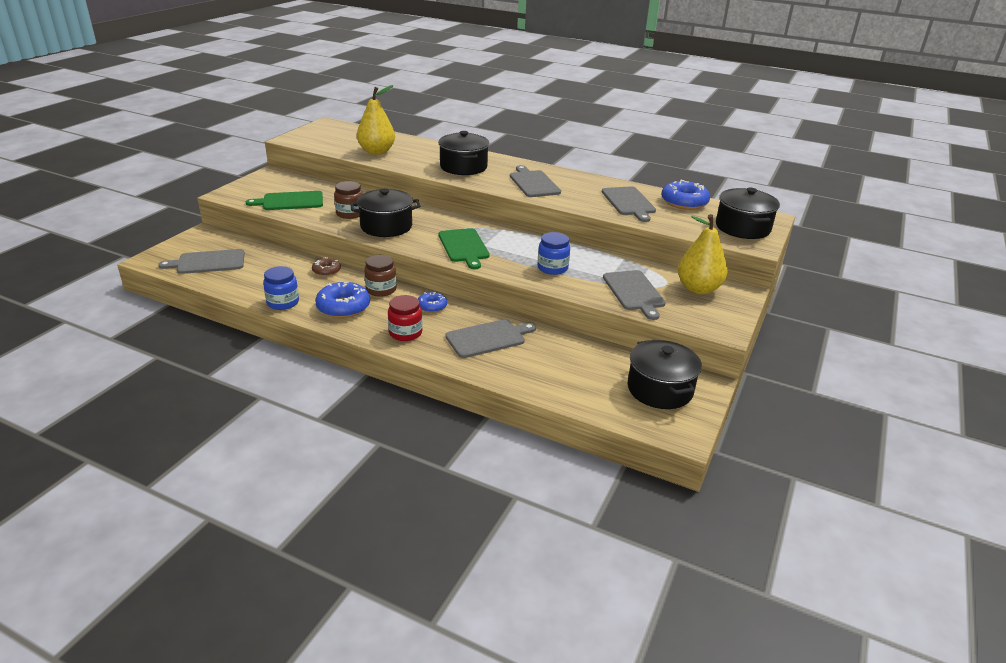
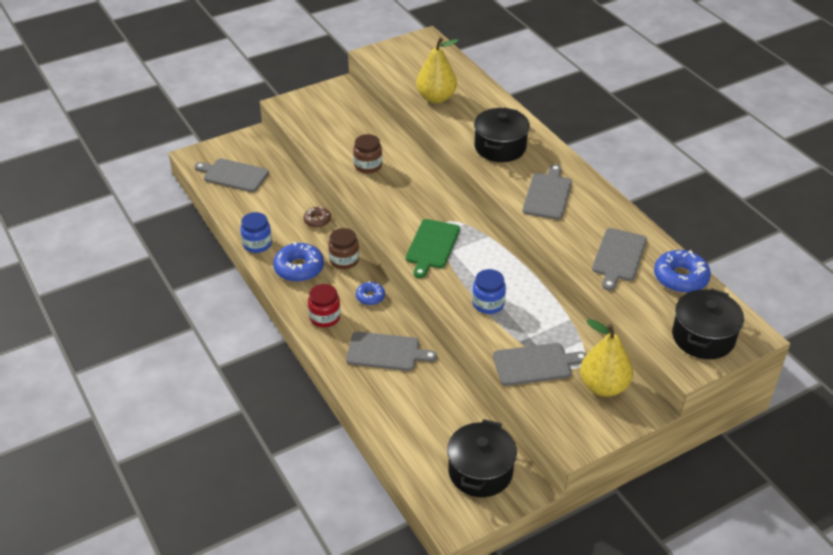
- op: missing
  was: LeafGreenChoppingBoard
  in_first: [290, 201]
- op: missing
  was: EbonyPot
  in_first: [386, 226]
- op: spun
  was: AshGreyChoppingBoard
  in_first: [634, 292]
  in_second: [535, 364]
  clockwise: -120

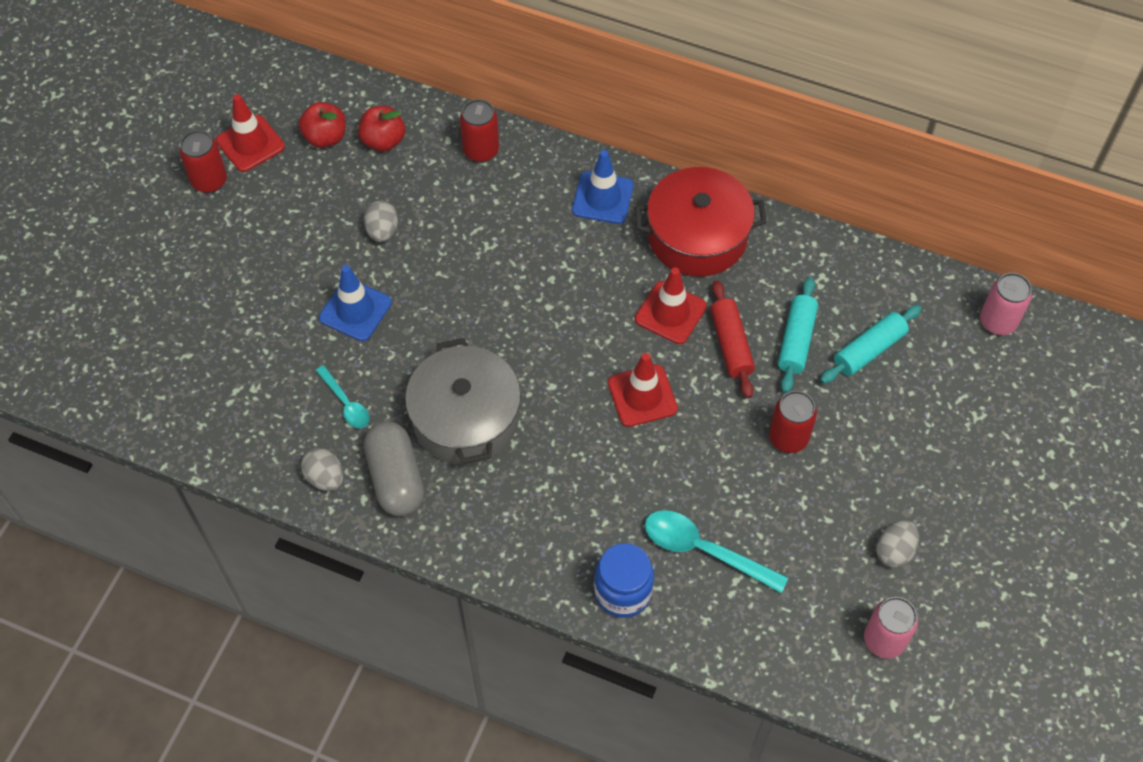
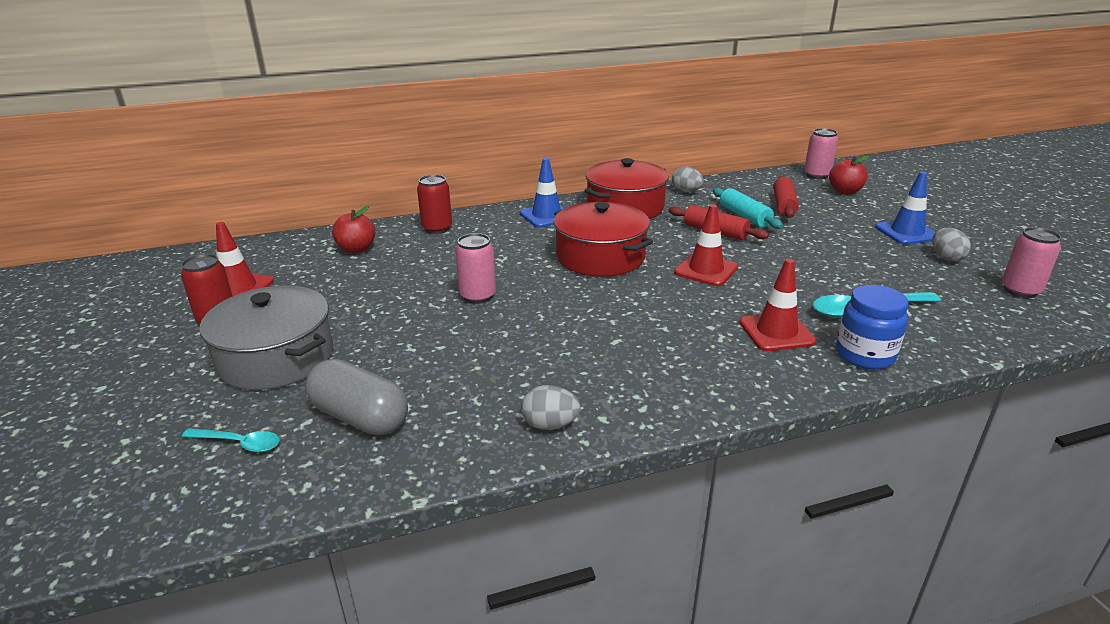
- op: relocated
  was: CrimsonToyApple
  in_first: [325, 137]
  in_second: [845, 191]
- op: relocated
  was: TurquoiseTeaspoon
  in_first: [346, 403]
  in_second: [239, 443]
- op: relocated
  was: CobaltRoadCone
  in_first: [355, 310]
  in_second: [907, 232]
- op: relocated
  was: AshGreyEgg
  in_first: [382, 231]
  in_second: [686, 191]
- op: relocated
  was: AshGreyPill
  in_first: [396, 478]
  in_second: [360, 417]
- op: relocated
  was: AshGreyPot
  in_first: [466, 418]
  in_second: [276, 358]
- op: relocated
  was: CrimsonRoadCone
  in_first: [670, 313]
  in_second: [776, 332]
- op: missing
  was: CrimsonSodaCan
  in_first: [788, 438]
- op: colour
  was: TurquoiseDoughRoller
  now: CrimsonDoughRoller
  in_first: [869, 350]
  in_second: [783, 205]
- op: appeared
  now: RosePinkSodaCan
  in_second: [478, 296]
- op: appeared
  now: CrimsonPot
  in_second: [600, 257]

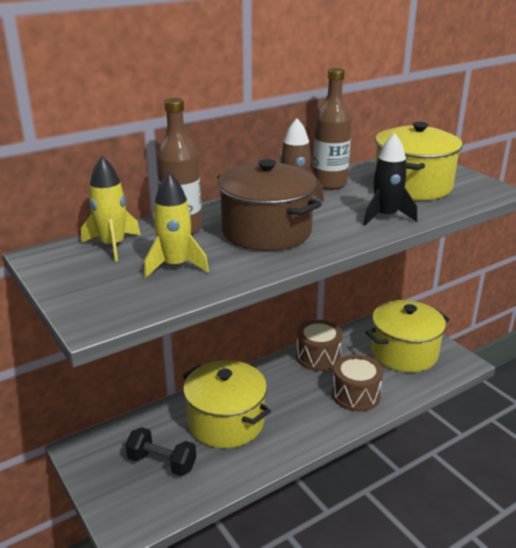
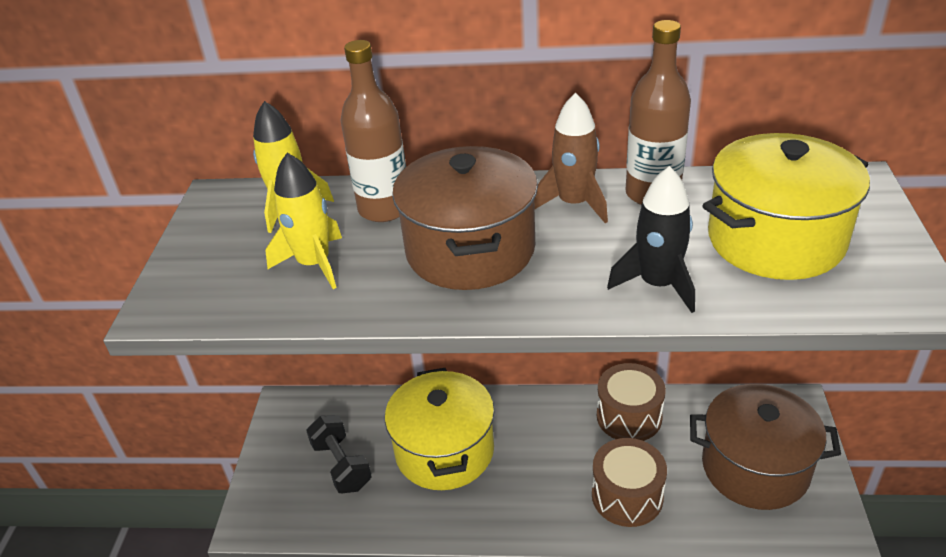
- op: colour
  was: BrightYellowPot
  now: DarkBrownPot
  in_first: [404, 353]
  in_second: [755, 467]

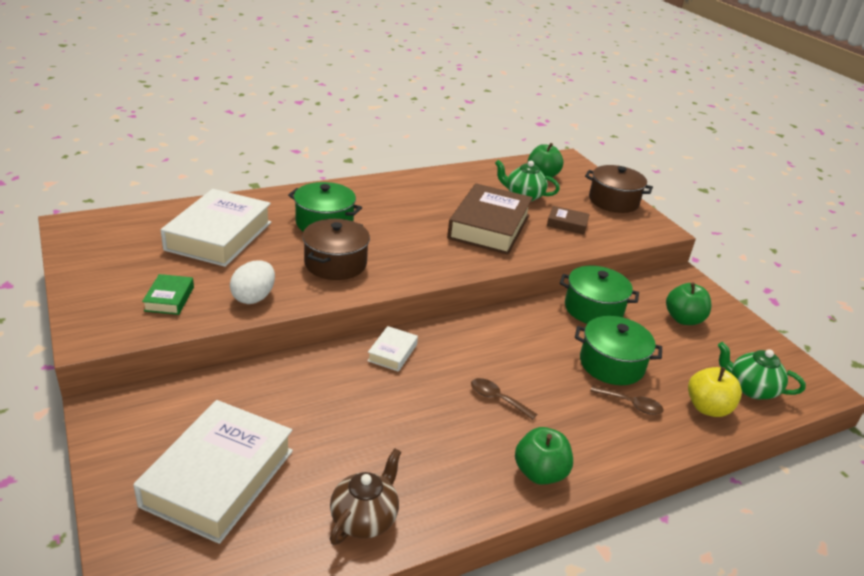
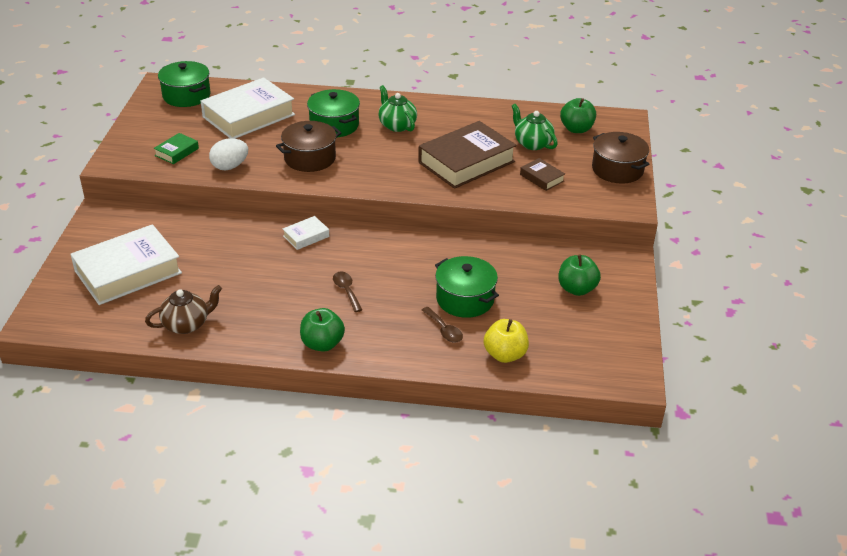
- op: relocated
  was: LeafGreenPot
  in_first: [593, 309]
  in_second: [186, 95]
- op: relocated
  was: LeafGreenTeapot
  in_first: [751, 388]
  in_second: [397, 125]

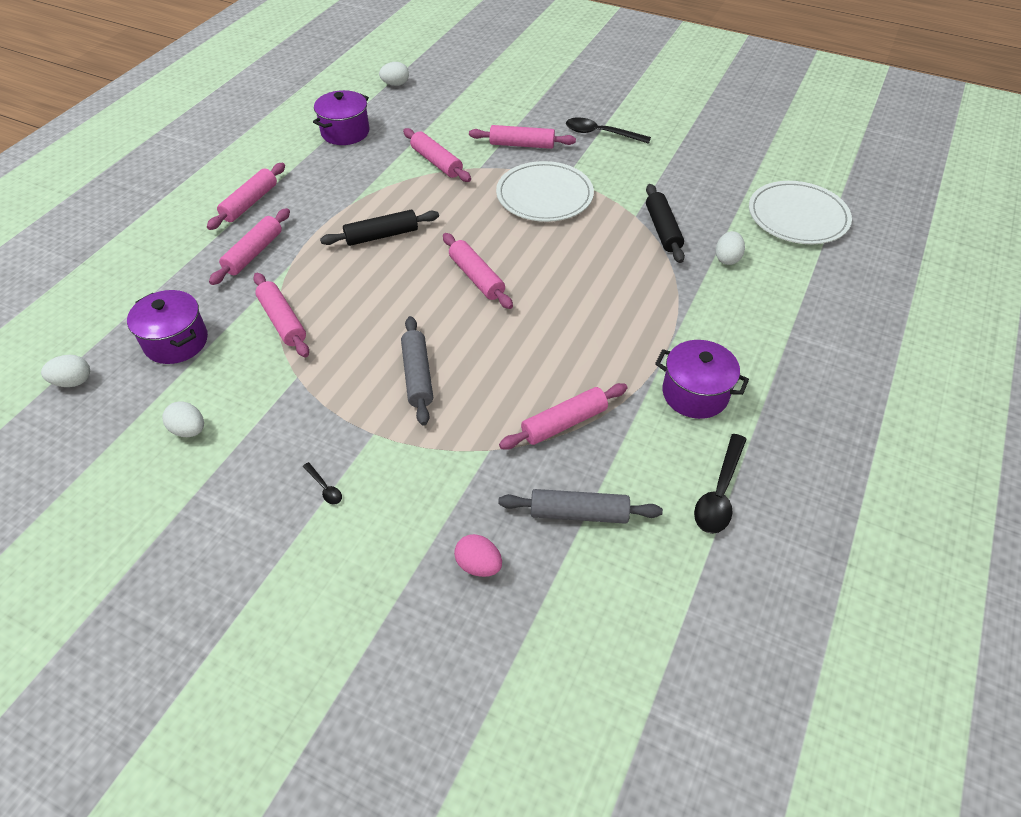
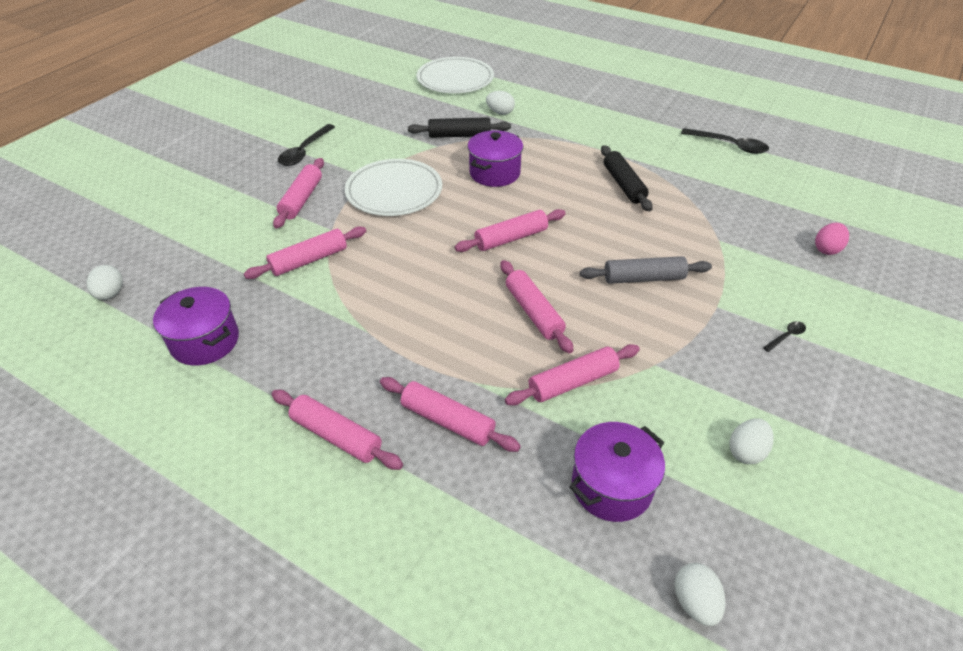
- op: relocated
  was: EbonyDoughRoller
  in_first: [382, 236]
  in_second: [623, 184]
- op: missing
  was: AshGreyDoughRoller
  in_first: [579, 513]
- op: relocated
  was: RosePinkDoughRoller
  in_first: [564, 423]
  in_second: [534, 312]
- op: relocated
  was: PurplePot
  in_first: [695, 394]
  in_second: [494, 173]

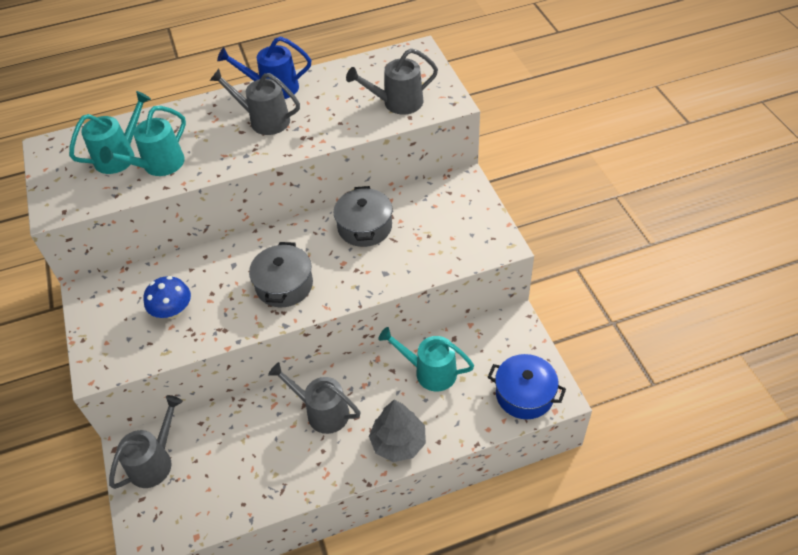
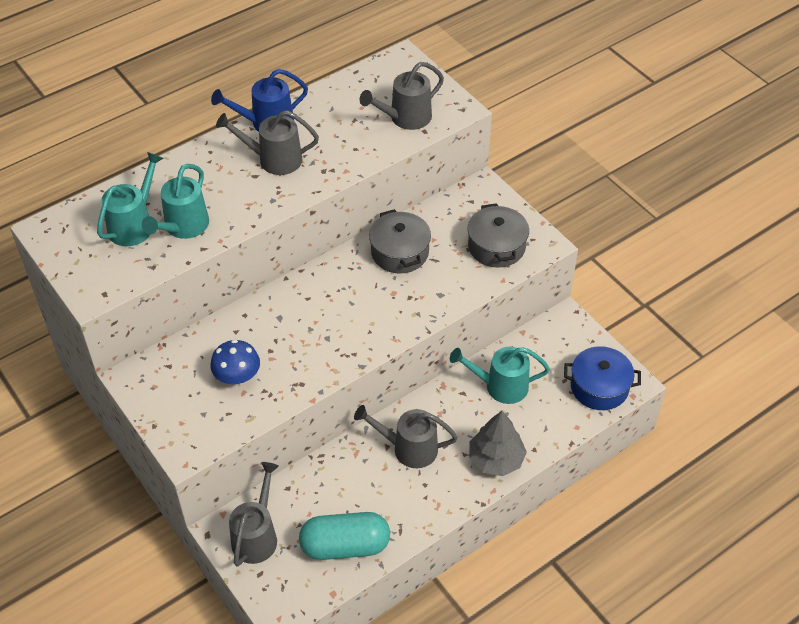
- op: relocated
  was: AshGreyPot
  in_first: [284, 285]
  in_second: [496, 246]
- op: appeared
  now: TurquoisePill
  in_second: [345, 546]

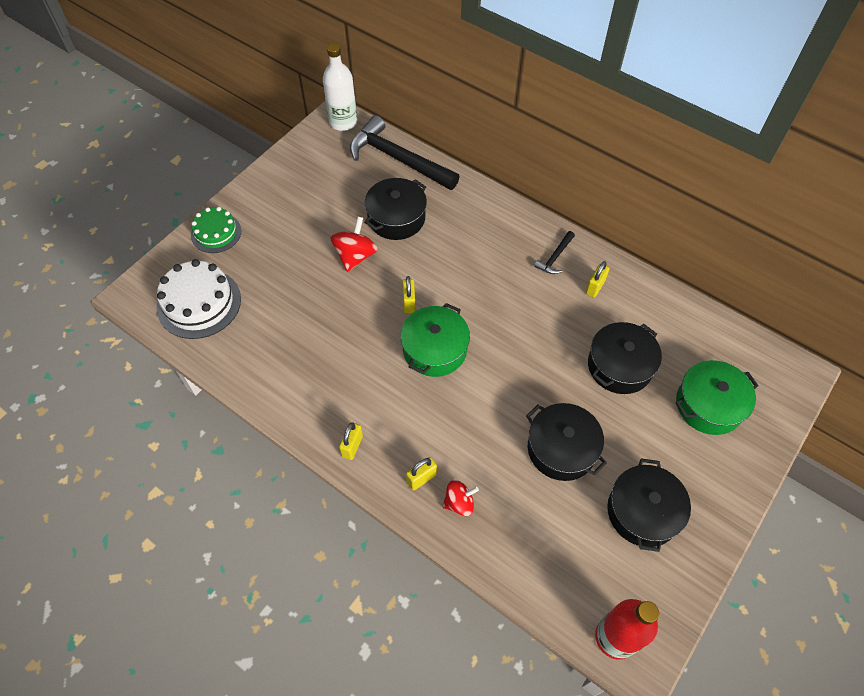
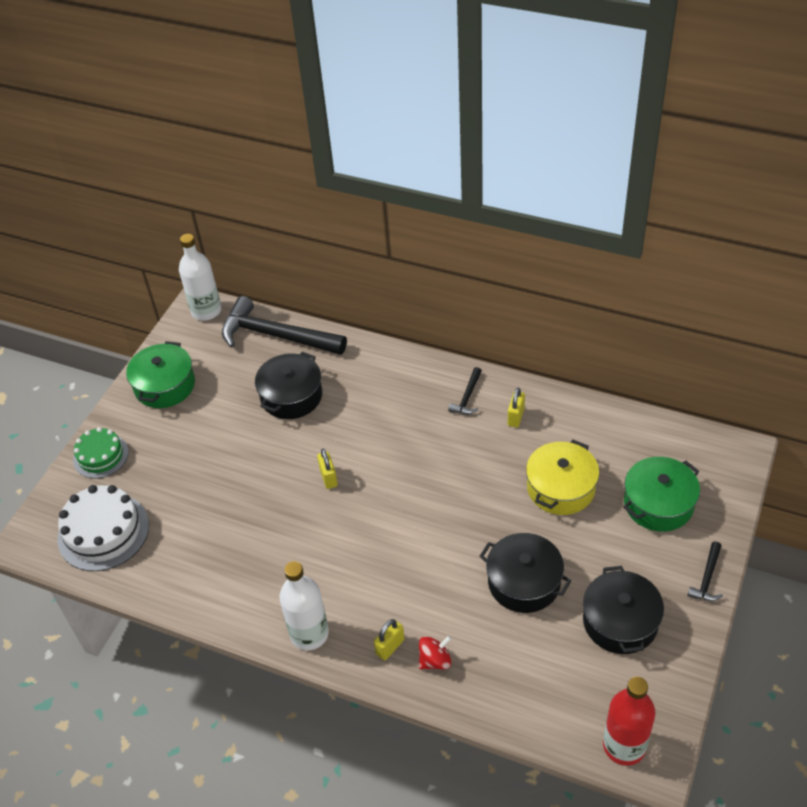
- op: missing
  was: CrimsonSpinningTop
  in_first: [355, 256]
- op: exchanged
  was: BrightYellowPadlock
  now: SnowWhiteBottle
  in_first: [352, 446]
  in_second: [309, 634]
- op: relocated
  was: LeafGreenPot
  in_first: [434, 349]
  in_second: [164, 385]
- op: colour
  was: EbonyPot
  now: BrightYellowPot
  in_first: [619, 366]
  in_second: [561, 488]
- op: appeared
  now: EbonyHammer
  in_second: [707, 578]

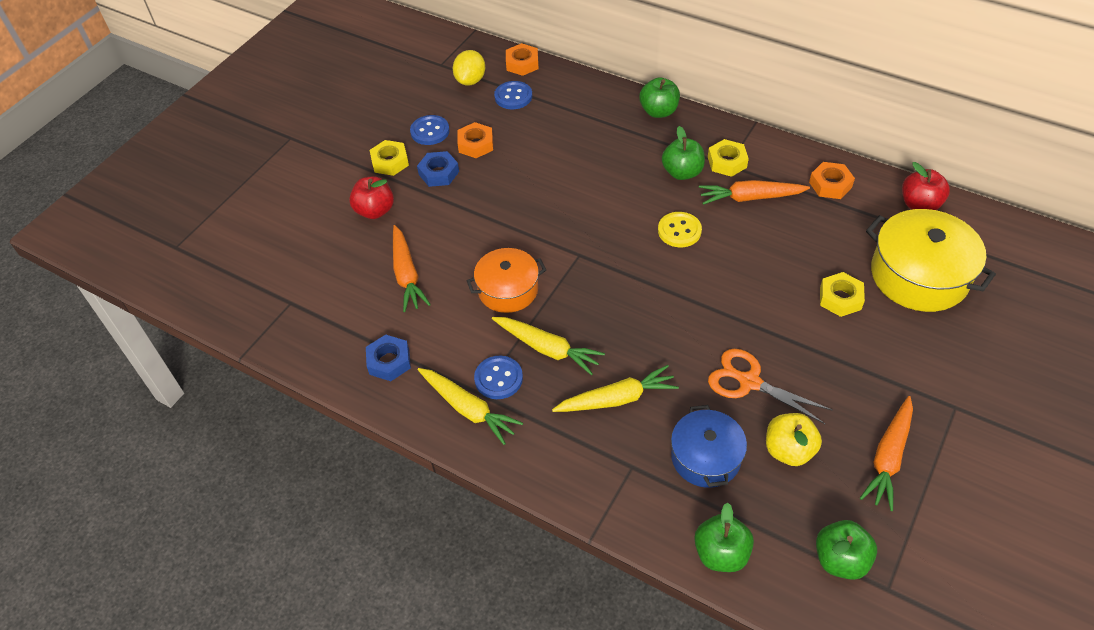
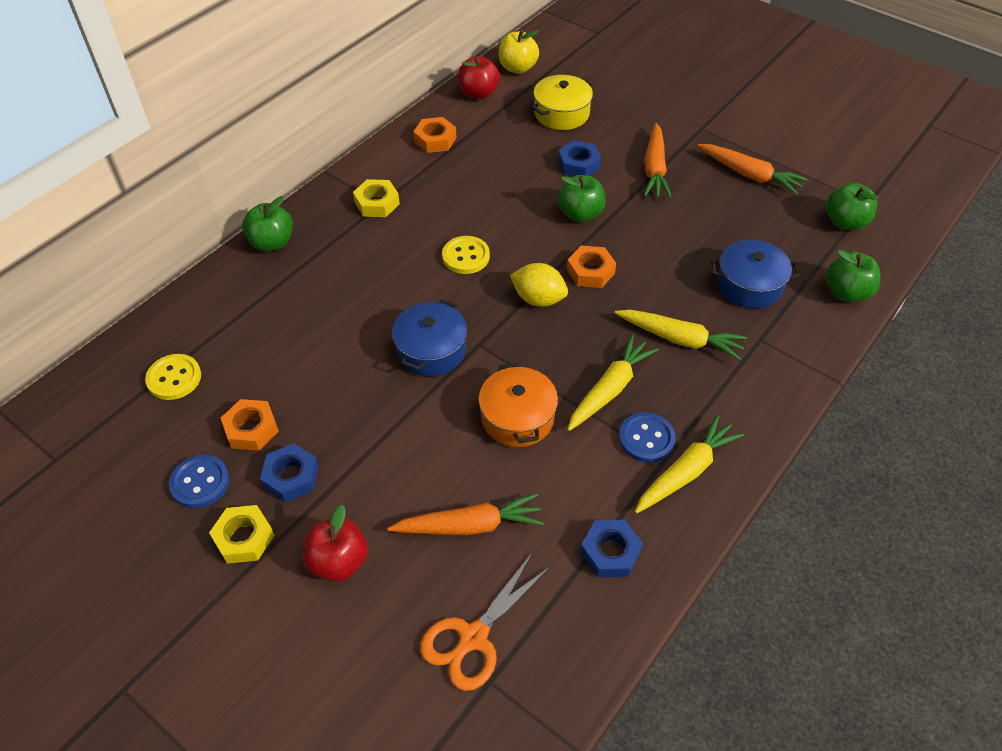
- op: relocated
  was: BrightYellowCitrusFruit
  in_first: [470, 80]
  in_second: [538, 299]
- op: colour
  was: CobaltButton
  now: BrightYellowButton
  in_first: [513, 96]
  in_second: [174, 378]
- op: relocated
  was: OrangeColouredHexNut
  in_first: [522, 64]
  in_second: [590, 271]
- op: spun
  was: BrightYellowToyCarrot
  in_first: [617, 399]
  in_second: [680, 339]
  clockwise: 120
- op: relocated
  was: LeafGreenToyApple
  in_first: [682, 172]
  in_second: [580, 214]
- op: relocated
  was: OrangeColouredToyCarrot
  in_first: [750, 198]
  in_second: [654, 169]
- op: relocated
  was: OrangeColouredShears
  in_first: [749, 382]
  in_second: [473, 638]
- op: relocated
  was: BrightYellowToyApple
  in_first: [788, 450]
  in_second: [517, 68]
- op: colour
  was: BrightYellowHexNut
  now: CobaltHexNut
  in_first: [840, 298]
  in_second: [579, 164]
- op: size
  was: BrightYellowPot
  in_first: [919, 275]
  in_second: [561, 113]
  ratio: 0.64
- op: appeared
  now: CobaltPot
  in_second: [431, 350]

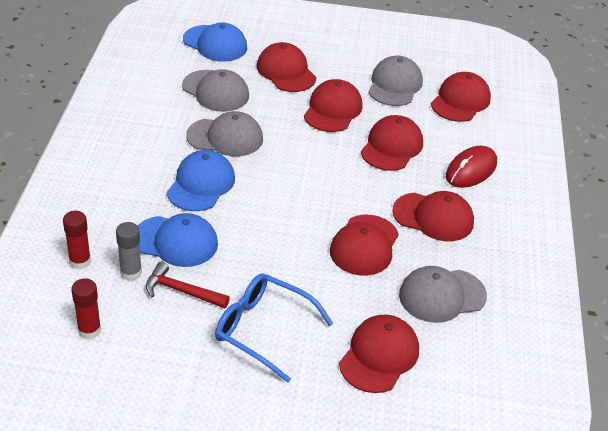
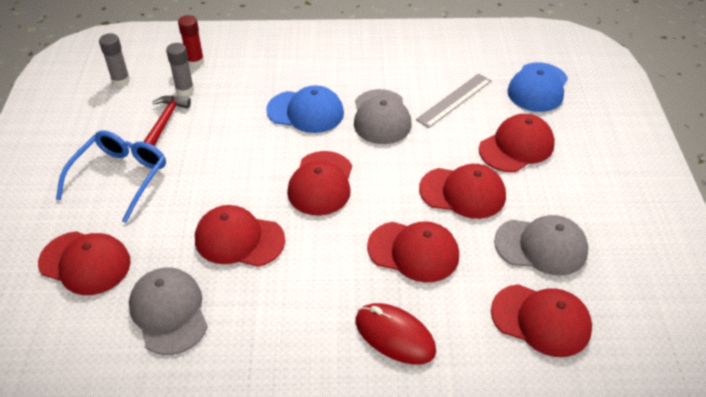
- op: colour
  was: CrimsonGlueStick
  now: AshGreyGlueStick
  in_first: [89, 330]
  in_second: [121, 80]
- op: missing
  was: CobaltBaseballCap
  in_first: [175, 241]
- op: exchanged
  was: AshGreyBaseballCap
  now: AshGreyStraightedge
  in_first: [215, 91]
  in_second: [454, 100]
- op: relocated
  was: CrimsonBaseballCap
  in_first: [433, 217]
  in_second: [321, 183]

